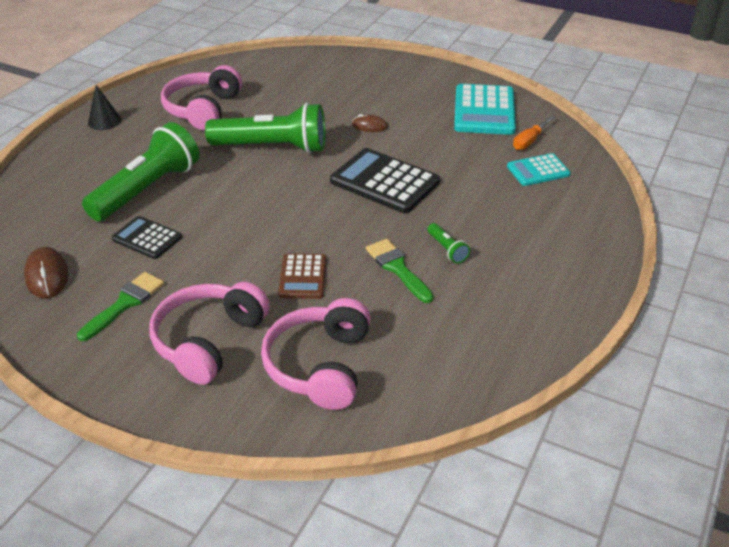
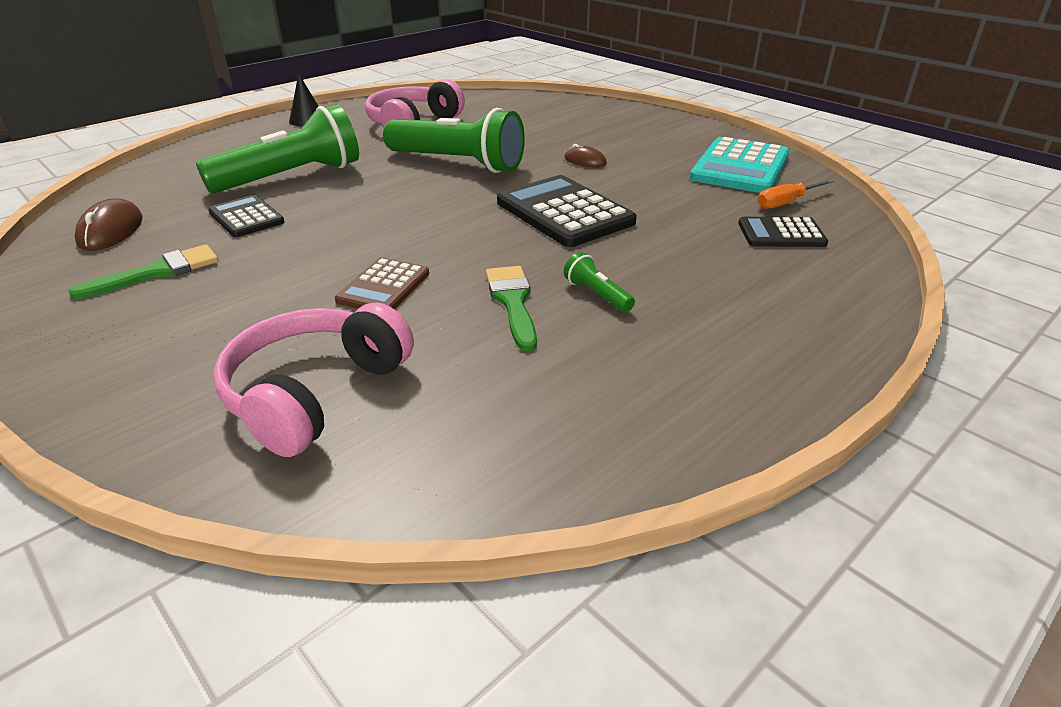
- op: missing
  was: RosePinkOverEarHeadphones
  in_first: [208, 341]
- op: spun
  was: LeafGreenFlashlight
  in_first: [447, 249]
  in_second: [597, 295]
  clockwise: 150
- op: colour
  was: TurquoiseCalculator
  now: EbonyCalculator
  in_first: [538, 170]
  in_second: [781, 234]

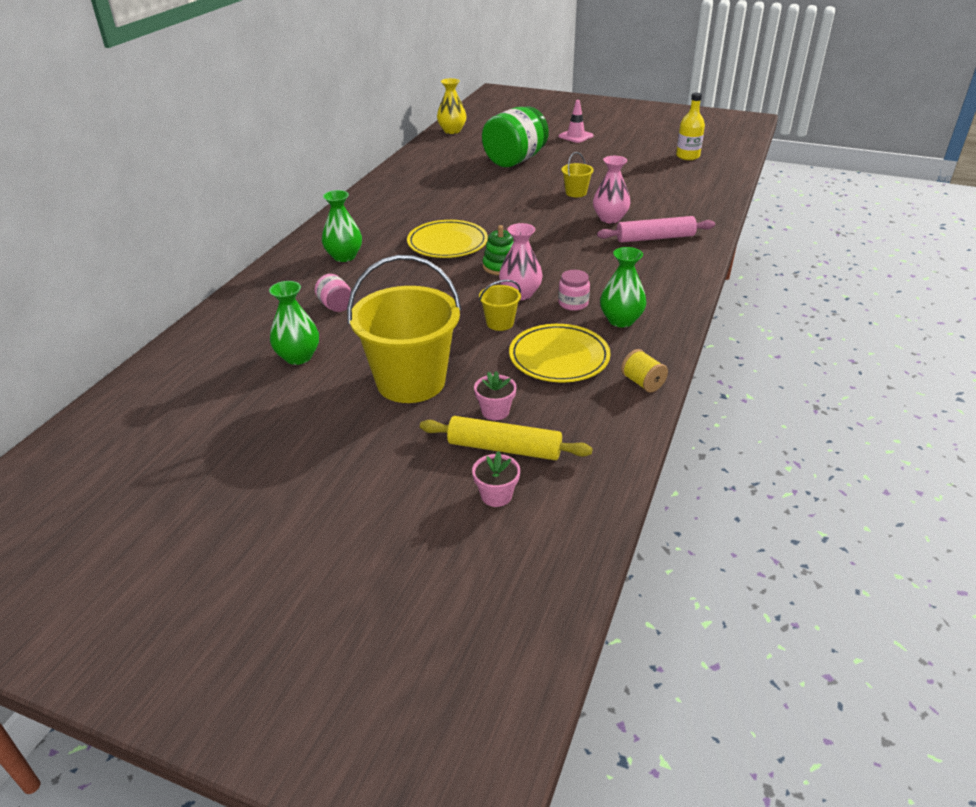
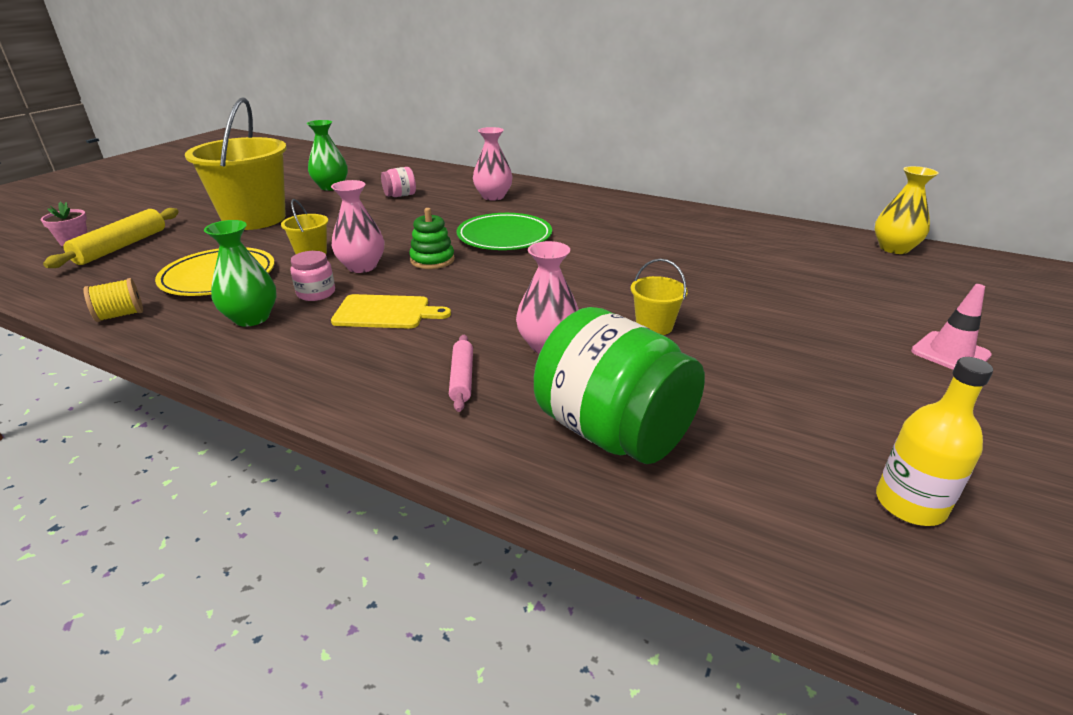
- op: colour
  was: LeafGreenVase
  now: RosePinkVase
  in_first: [344, 256]
  in_second: [493, 196]
- op: colour
  was: BrightYellowPlate
  now: LeafGreenPlate
  in_first: [447, 243]
  in_second: [504, 237]
- op: missing
  was: RosePinkFlowerPot
  in_first: [495, 411]
- op: relocated
  was: LeafGreenJar
  in_first: [515, 160]
  in_second: [613, 432]
- op: size
  was: RosePinkDoughRoller
  in_first: [655, 238]
  in_second: [462, 378]
  ratio: 0.6
- op: appeared
  now: BrightYellowChoppingBoard
  in_second: [386, 312]

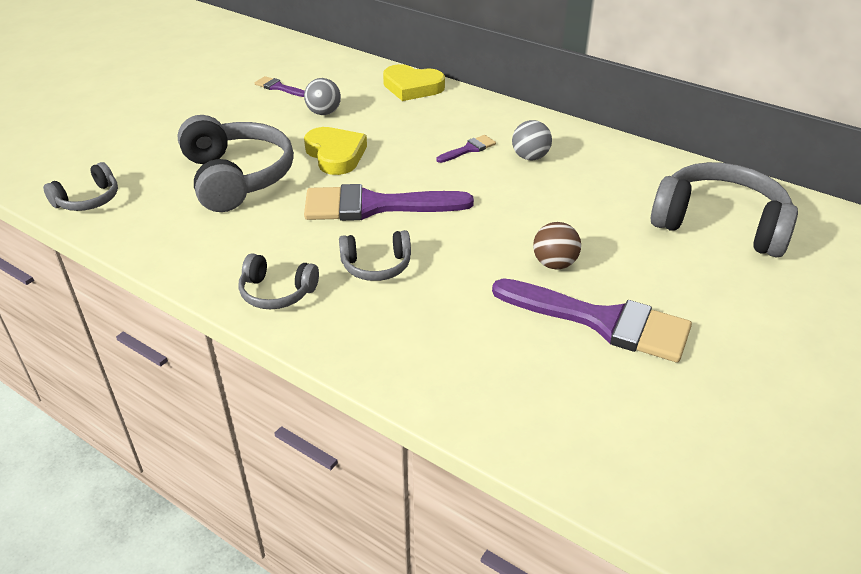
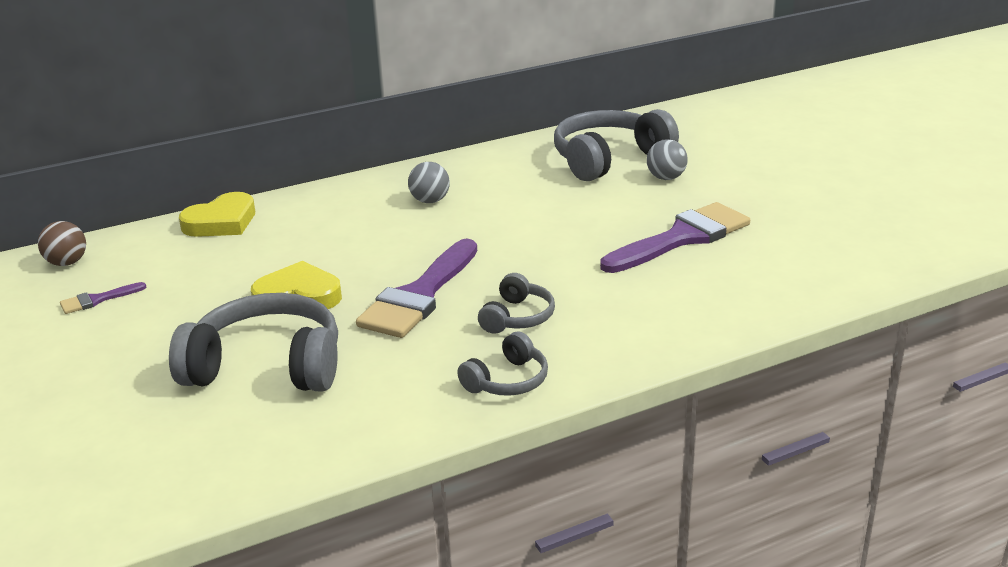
- op: missing
  was: AshGreyOverEarHeadphones
  in_first: [88, 200]
- op: relocated
  was: AshGreyBall
  in_first: [324, 113]
  in_second: [666, 178]
- op: missing
  was: PurpleBrush
  in_first: [469, 149]
- op: relocated
  was: DarkBrownBall
  in_first: [554, 264]
  in_second: [67, 263]

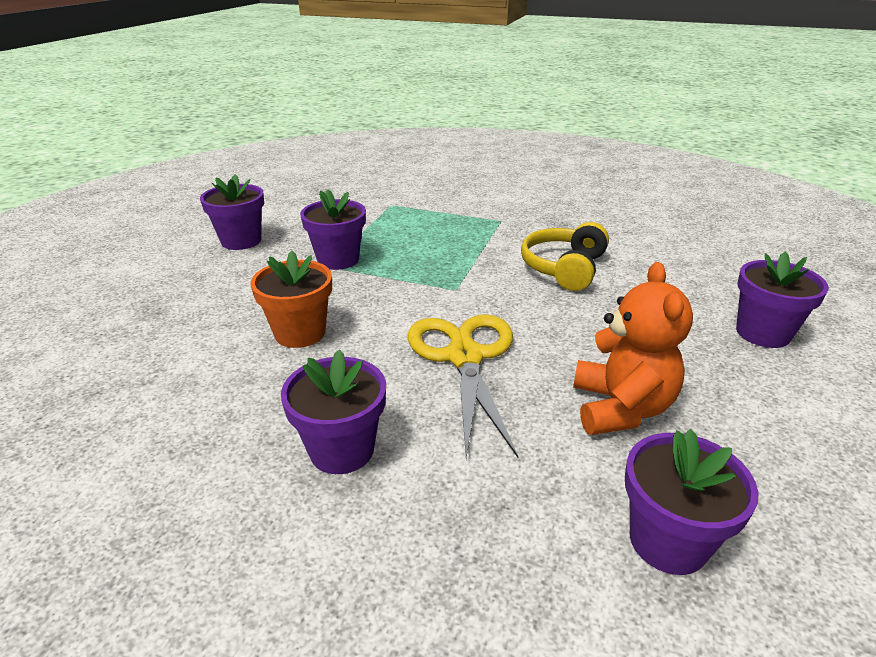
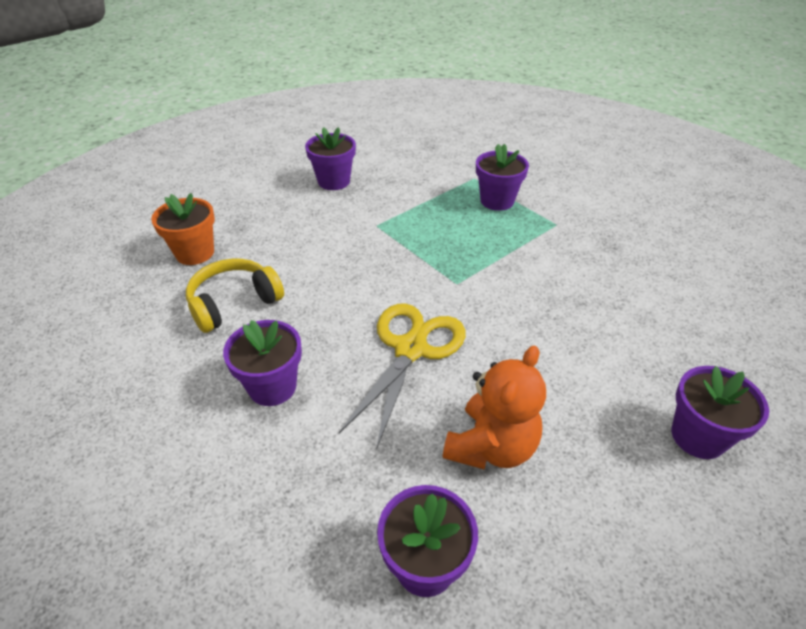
- op: relocated
  was: OrangeColouredFlowerPot
  in_first: [300, 333]
  in_second: [195, 253]
- op: relocated
  was: PurpleFlowerPot
  in_first: [338, 259]
  in_second: [497, 201]
- op: relocated
  was: BrightYellowOverEarHeadphones
  in_first: [564, 268]
  in_second: [234, 303]

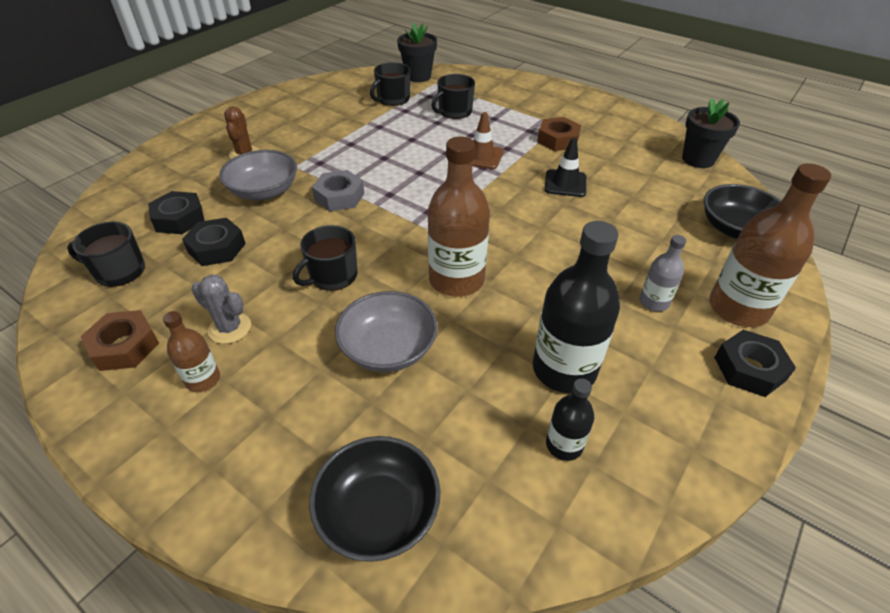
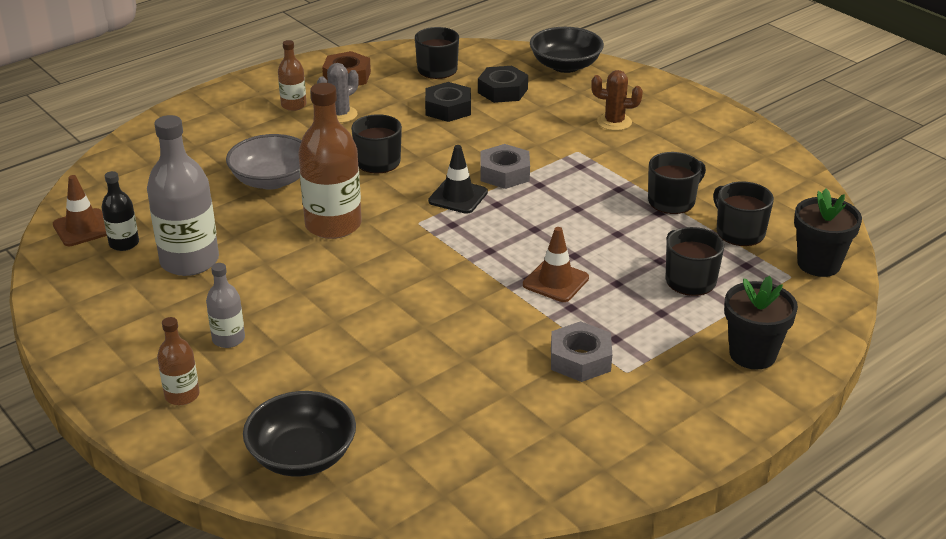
- op: missing
  was: AshGreyBowl
  in_first: [264, 191]
- op: relocated
  was: EbonyBowl
  in_first: [378, 512]
  in_second: [565, 65]
- op: colour
  was: EbonyBottle
  now: AshGreyBottle
  in_first: [564, 369]
  in_second: [189, 261]
- op: colour
  was: DarkBrownHexNut
  now: AshGreyHexNut
  in_first: [558, 140]
  in_second: [580, 359]
- op: relocated
  was: EbonyRoadCone
  in_first: [565, 183]
  in_second: [458, 197]
- op: relocated
  was: EbonyFlowerPot
  in_first: [698, 159]
  in_second: [752, 354]
- op: size
  was: DarkBrownBottle
  in_first: [738, 308]
  in_second: [182, 395]
  ratio: 0.52
- op: missing
  was: EbonyHexNut
  in_first: [749, 369]
- op: appeared
  now: DarkBrownRoadCone
  in_second: [83, 228]
- op: appeared
  now: EbonyMug
  in_second: [672, 201]

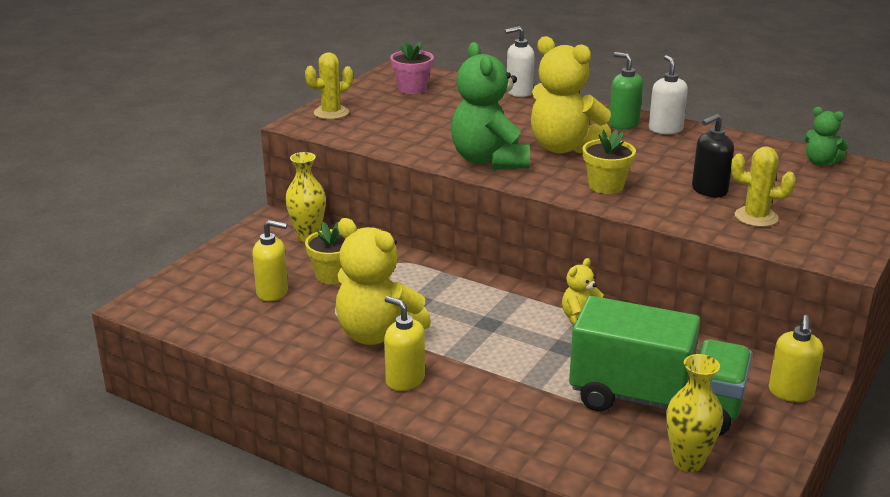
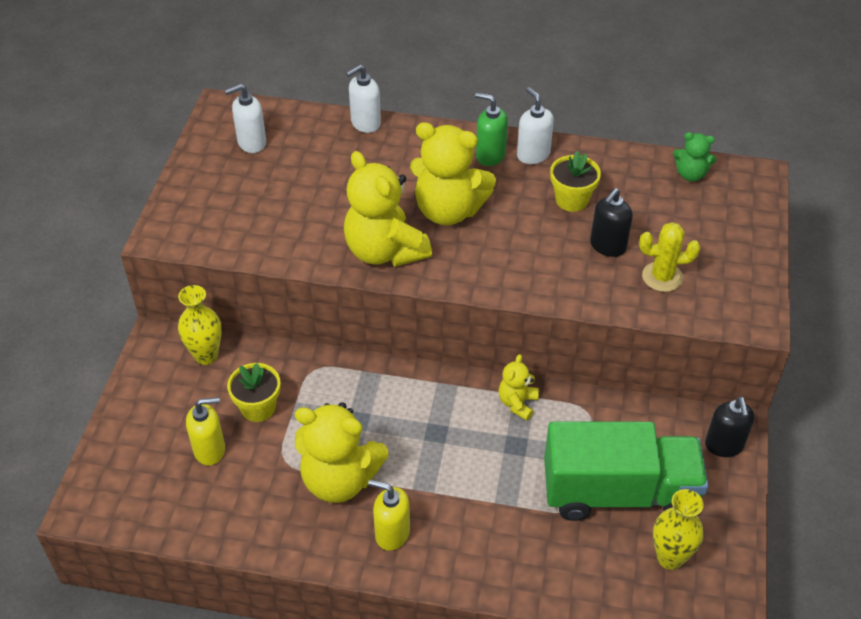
- op: missing
  was: BrightYellowSaguaroCactus
  in_first: [331, 113]
- op: exchanged
  was: RosePinkFlowerPot
  now: SnowWhitePumpBottle
  in_first: [412, 88]
  in_second: [251, 143]
- op: colour
  was: LeafGreenStuffedBear
  now: BrightYellowStuffedBear
  in_first: [489, 160]
  in_second: [384, 251]
- op: relocated
  was: BrightYellowFlowerPot
  in_first: [606, 186]
  in_second: [571, 200]
- op: colour
  was: BrightYellowPumpBottle
  now: EbonyPumpBottle
  in_first: [791, 393]
  in_second: [724, 445]

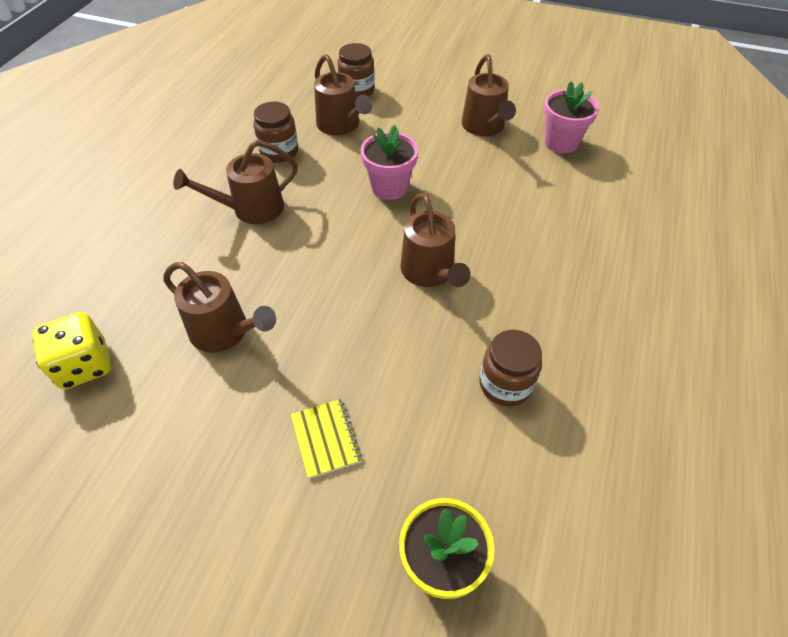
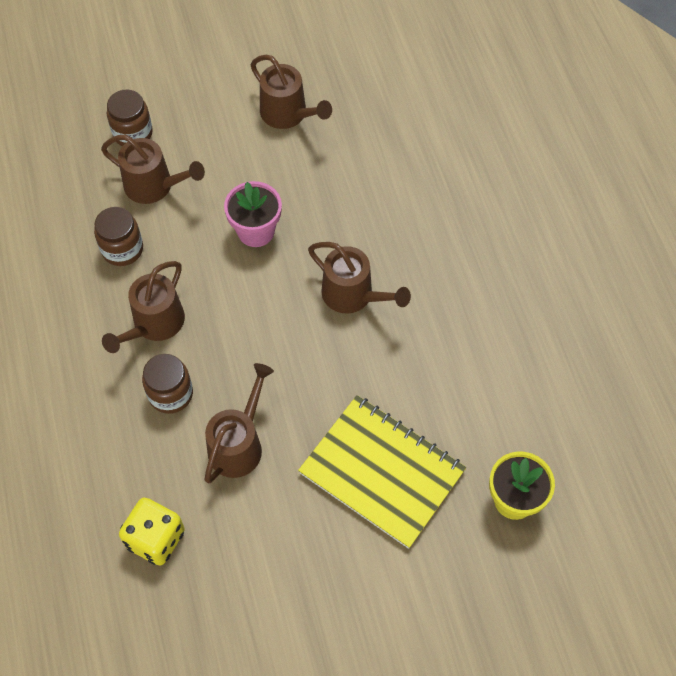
- op: spun
  was: DarkBrownWateringPot
  in_first: [225, 332]
  in_second: [239, 444]
  clockwise: -60
- op: size
  was: BrightYellowNotepad
  in_first: [325, 439]
  in_second: [382, 472]
  ratio: 2.29
- op: relocated
  was: DarkBrownJar
  in_first: [505, 384]
  in_second: [170, 394]
- op: missing
  was: RosePinkFlowerPot
  in_first: [561, 142]

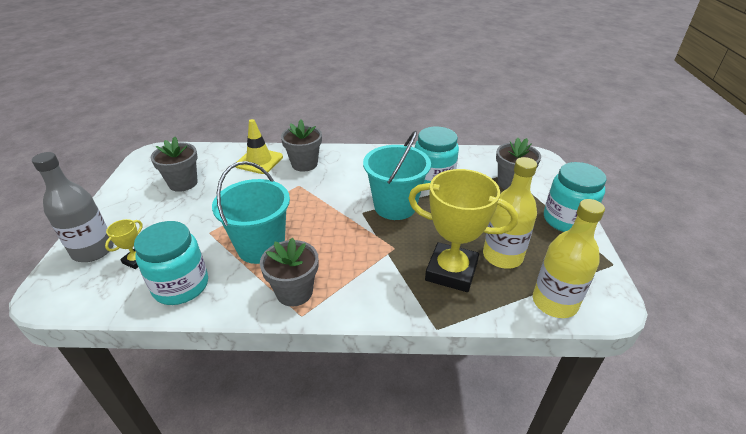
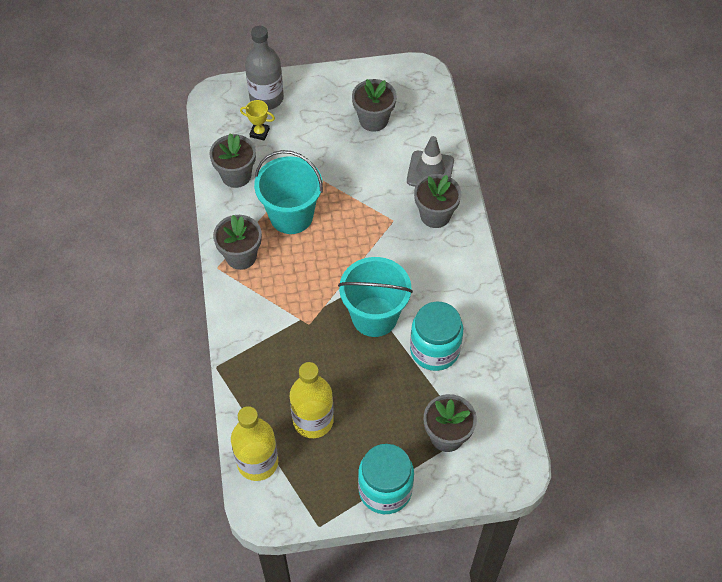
- op: exchanged
  was: TurquoiseJar
  now: AshGreyFlowerPot
  in_first: [181, 286]
  in_second: [236, 175]
- op: colour
  was: BrightYellowRoadCone
  now: AshGreyRoadCone
  in_first: [259, 161]
  in_second: [430, 171]
- op: missing
  was: BrightYellowTrophy
  in_first: [451, 271]

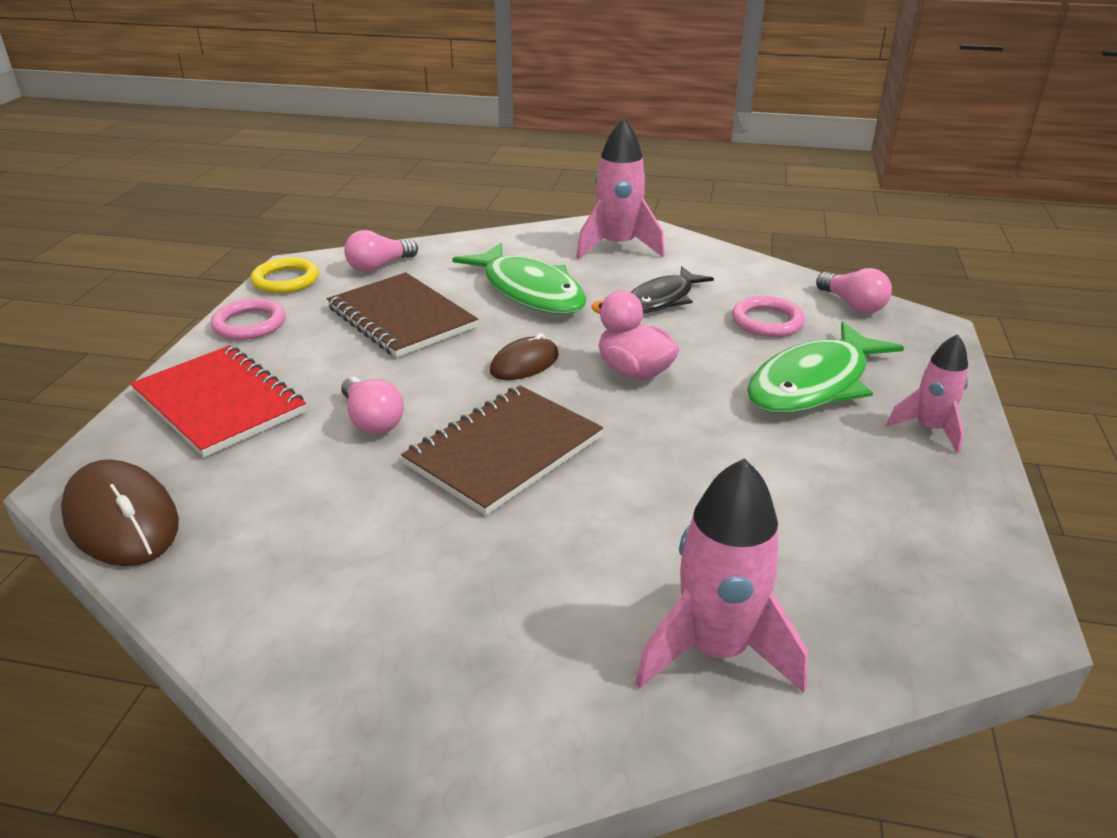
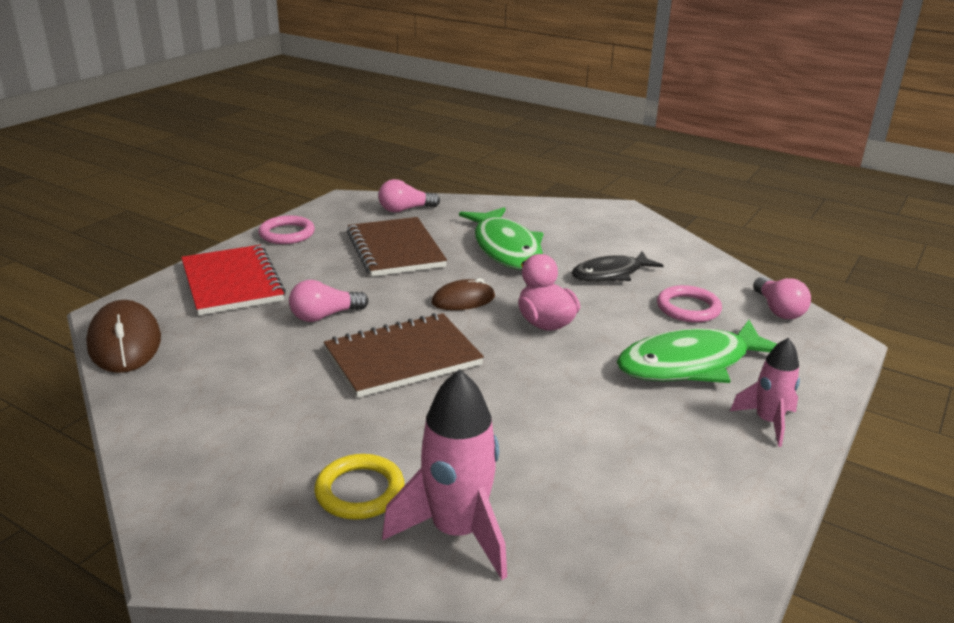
- op: relocated
  was: BrightYellowTorus
  in_first: [286, 280]
  in_second: [360, 491]
- op: spun
  was: RosePinkBulb
  in_first: [372, 420]
  in_second: [325, 316]
  clockwise: 75
- op: missing
  was: RosePinkToyRocket
  in_first: [618, 247]

